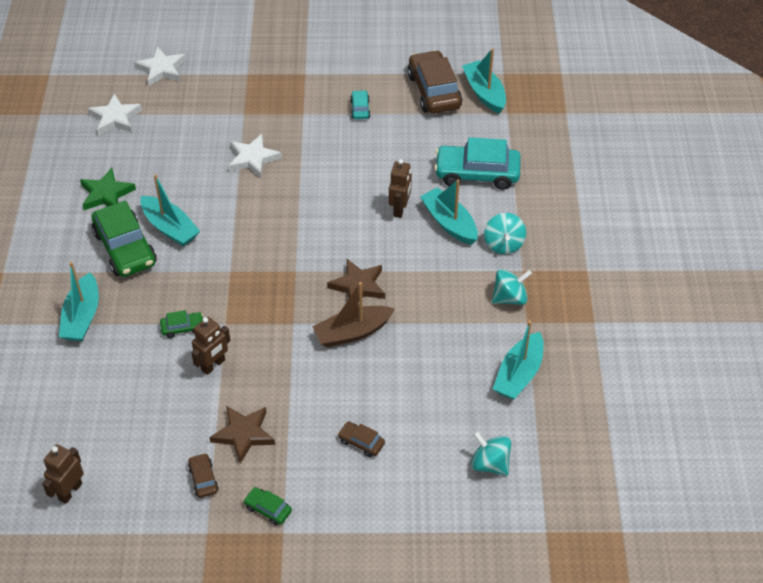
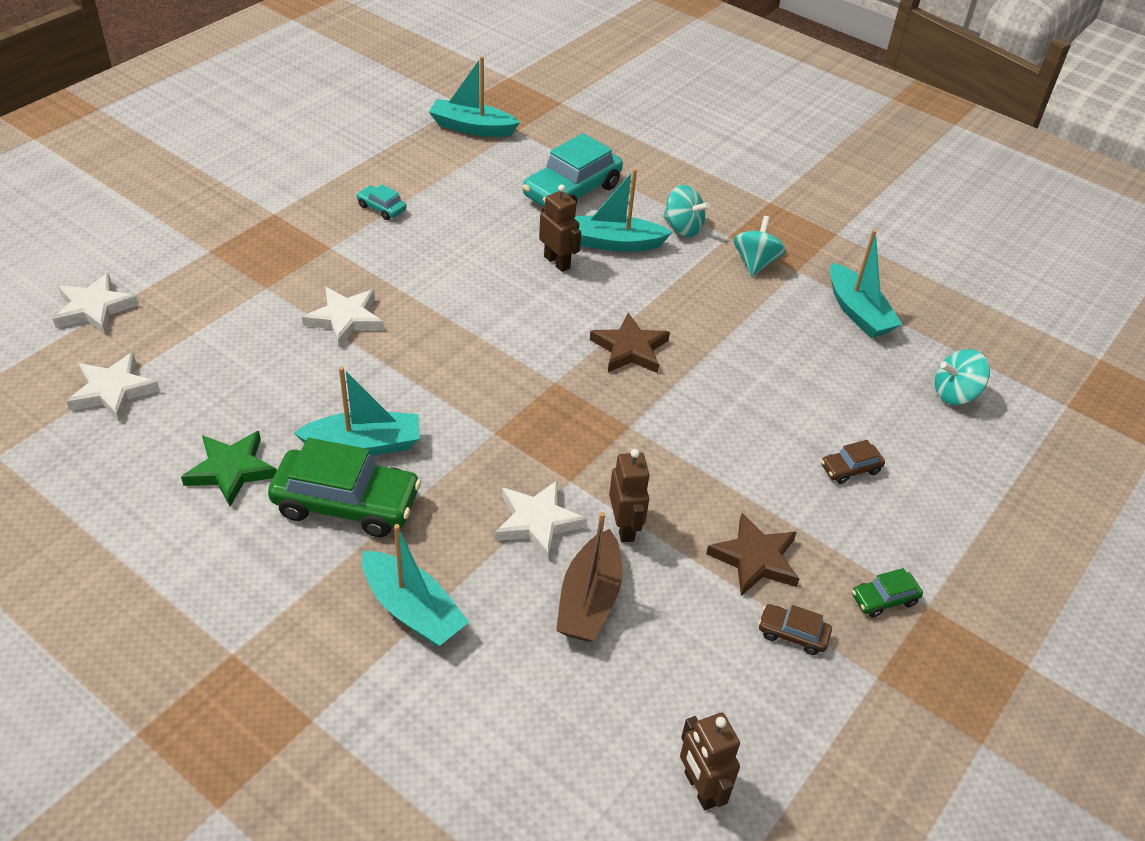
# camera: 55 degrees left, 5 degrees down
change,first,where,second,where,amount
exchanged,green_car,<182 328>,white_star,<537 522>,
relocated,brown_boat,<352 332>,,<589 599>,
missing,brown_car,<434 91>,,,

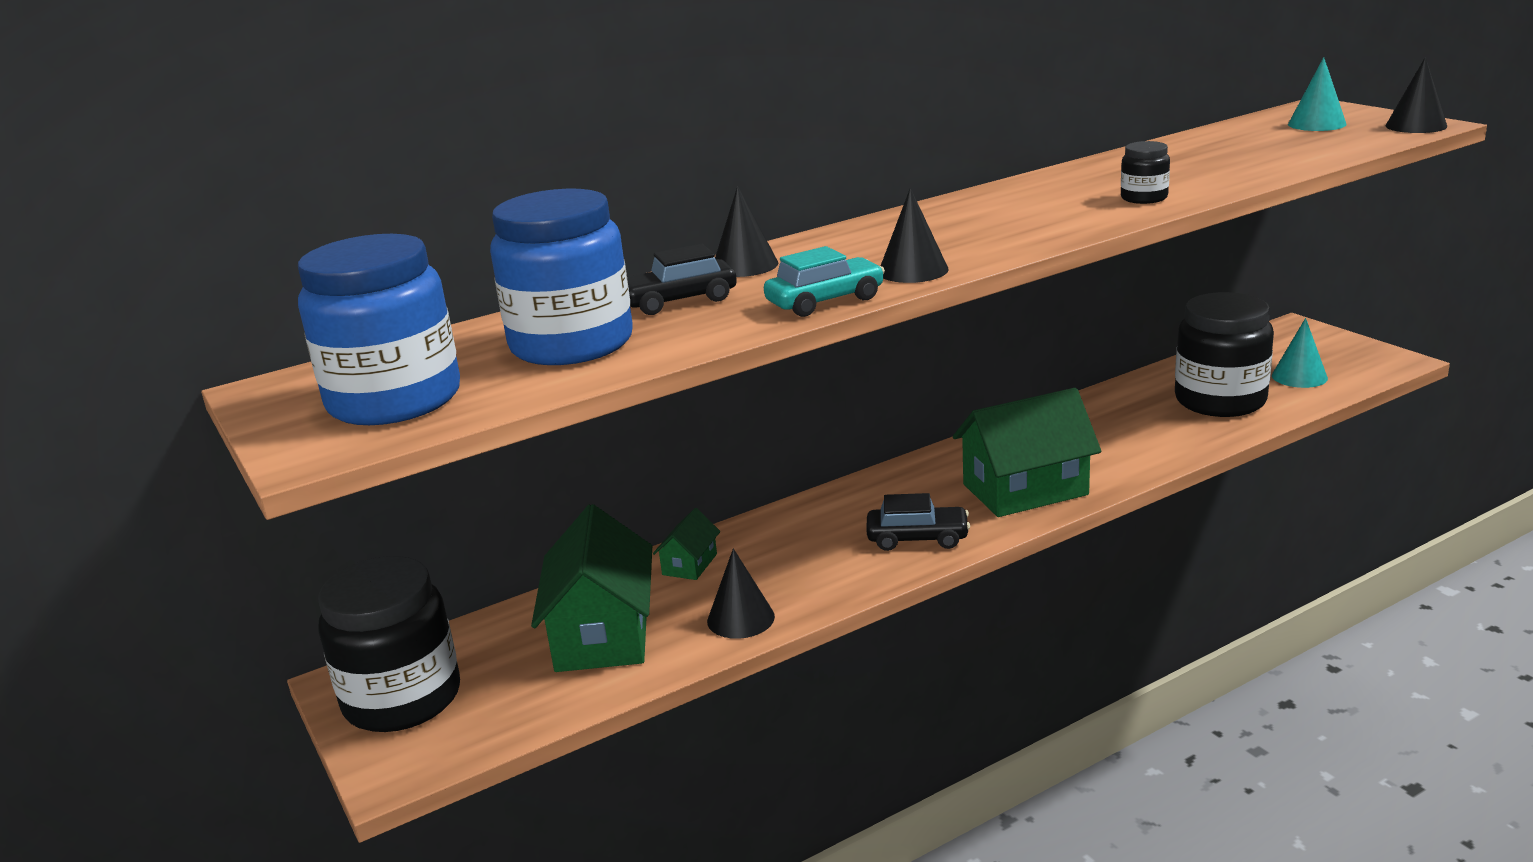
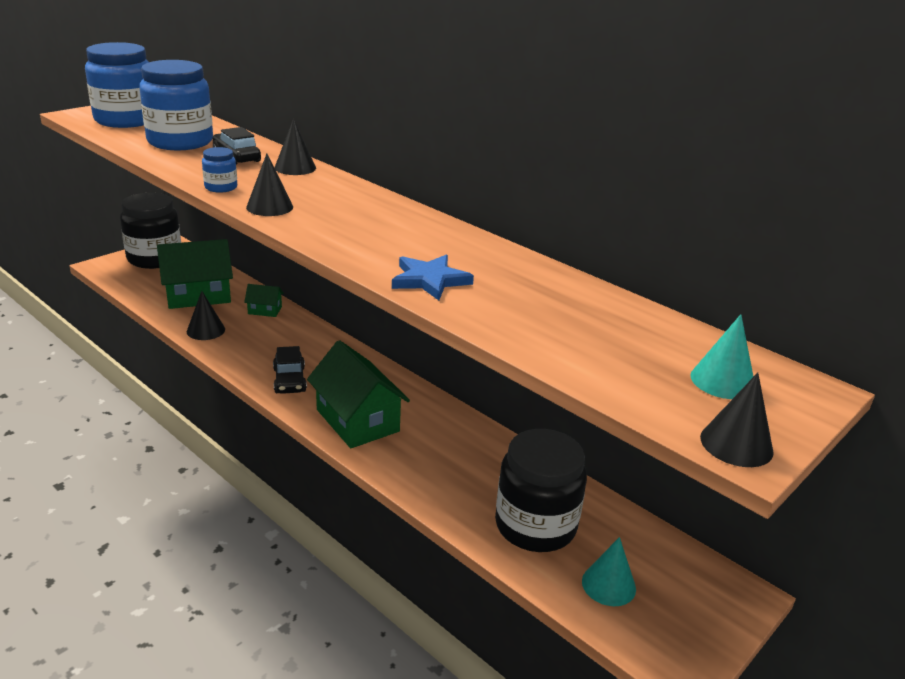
# camera: 70 degrees right, 5 degrees up
change,first,where,second,where,amount
exchanged,turquoise_car,<825 301>,blue_jar,<221 187>,
exchanged,black_jar,<1144 198>,blue_star,<430 280>,

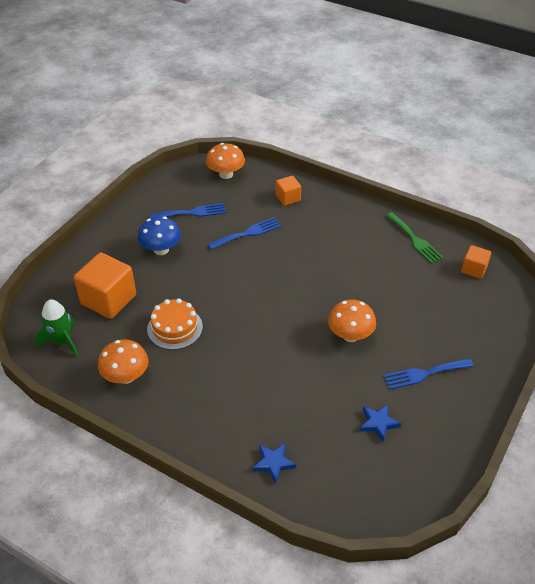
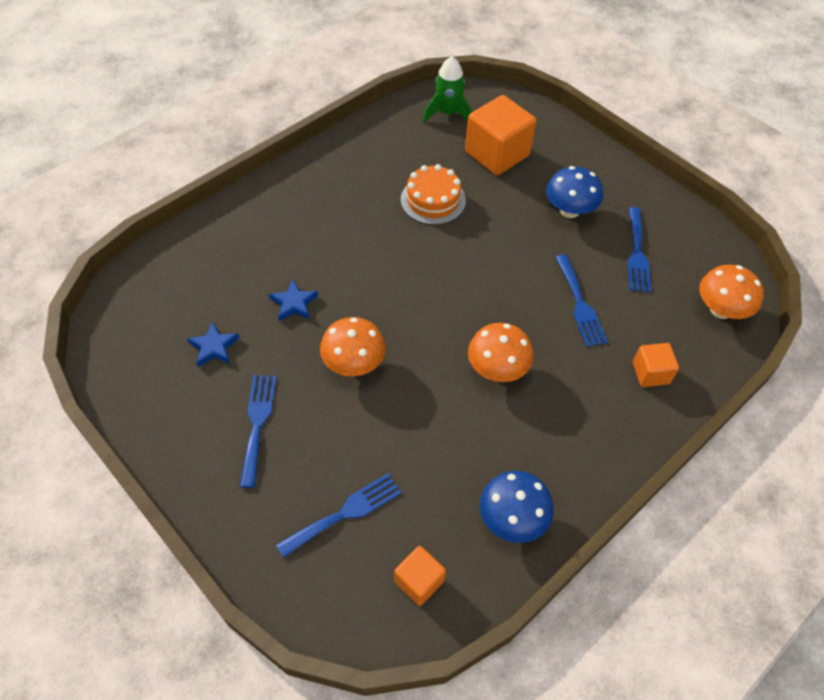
# camera: 105 degrees right, 10 degrees up
change,first,where,second,where,amount
relocated,blue_star,<273 463>,,<294 303>,
appeared,,,blue_fork,<345 513>,
relocated,orange_mushroom,<126 376>,,<497 369>,
exchanged,green_fork,<415 240>,blue_mushroom,<512 519>,

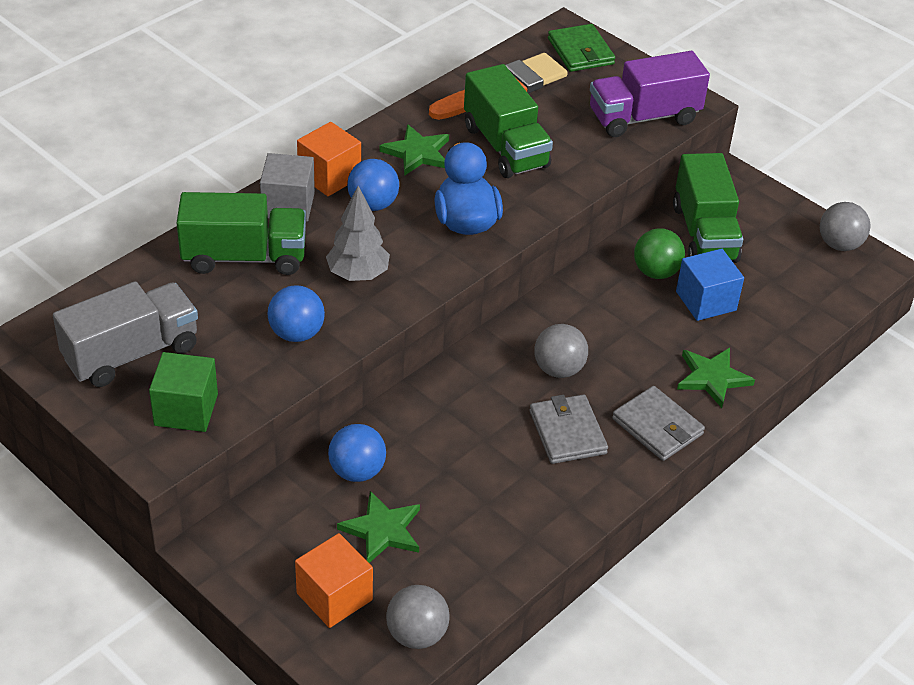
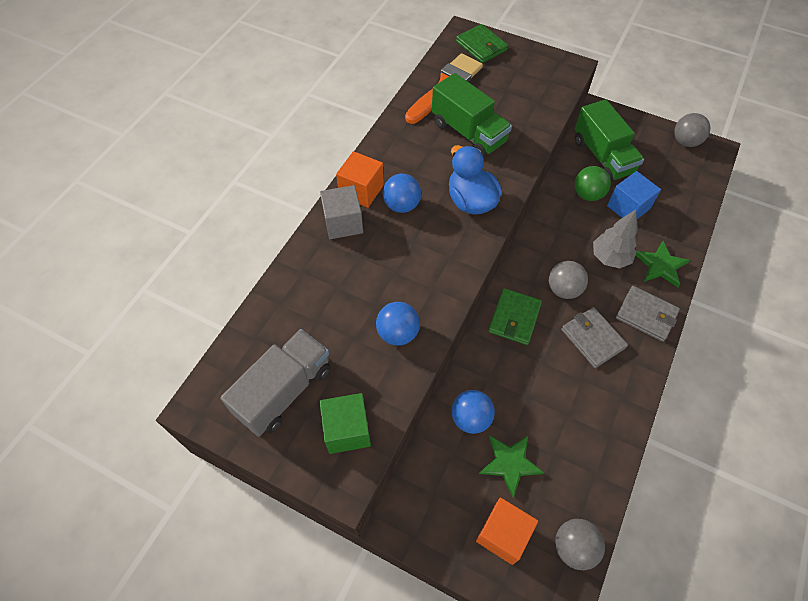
# camera: 15 degrees left, 15 degrees up
change,first,where,second,where,amount
appeared,,,green_wallet,<514 318>,
relocated,grey_tree,<358 275>,,<610 258>,
missing,green_truck,<244 257>,,,
missing,green_star,<417 153>,,,
missing,purple_truck,<643 117>,,,

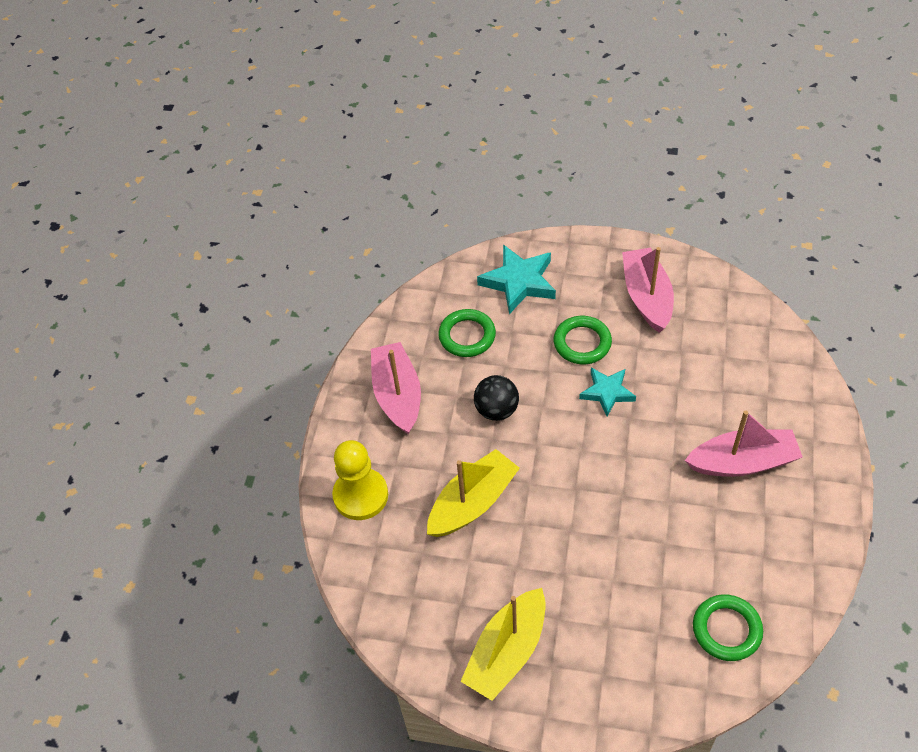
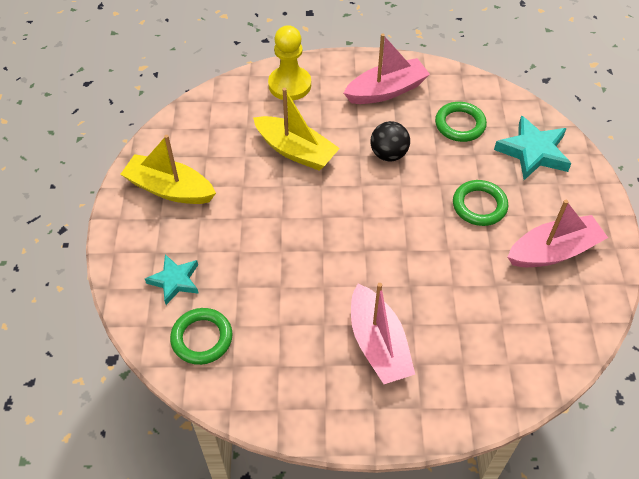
# camera: 75 degrees right, 0 degrees up
change,first,where,second,where,amount
relocated,turquoise_star,<607 392>,,<175 281>,

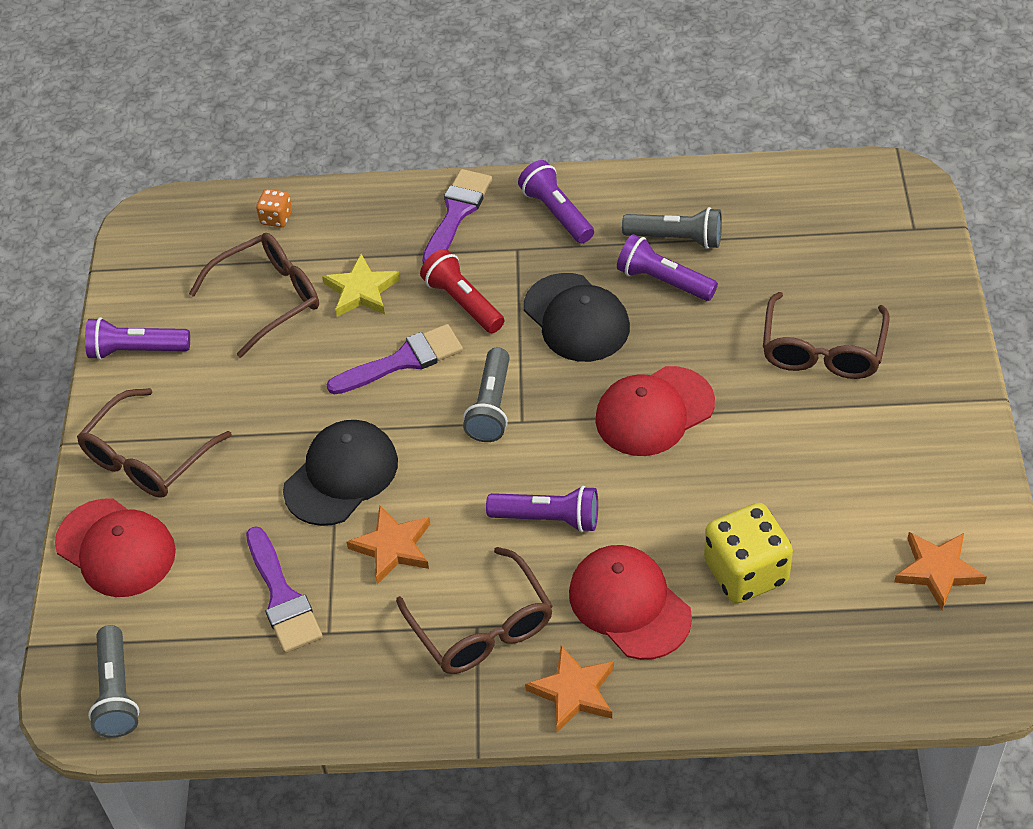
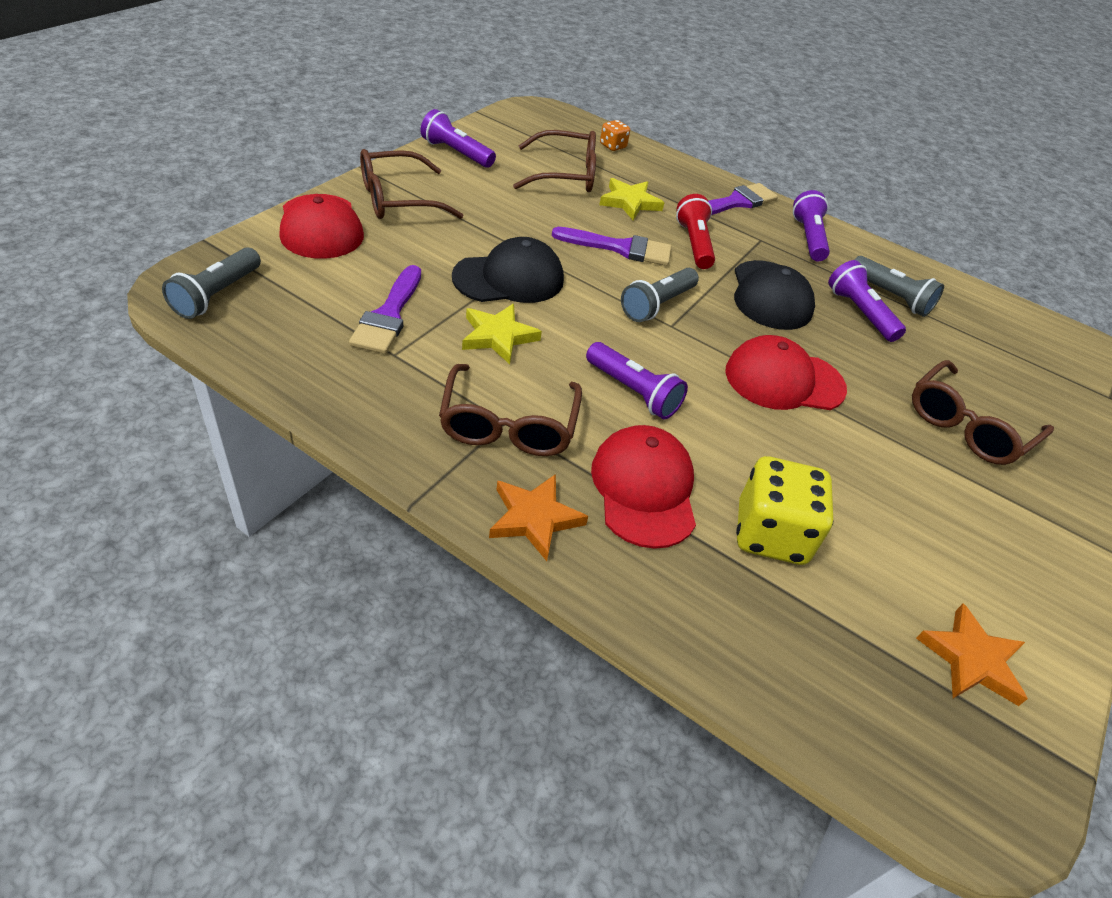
# camera: 25 degrees right, 5 degrees down
change,first,where,second,where,amount
colour,orange_star,<393 547>,yellow_star,<498 336>,

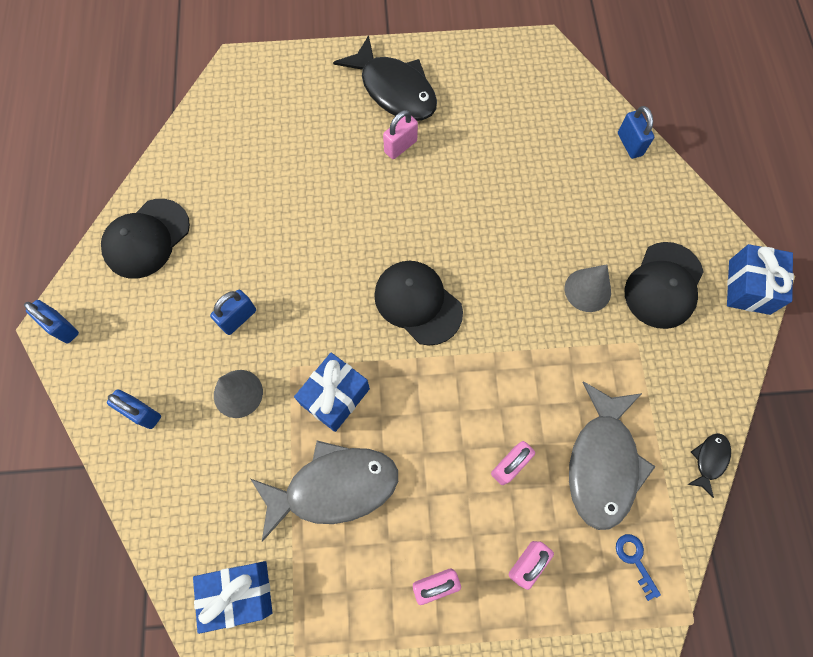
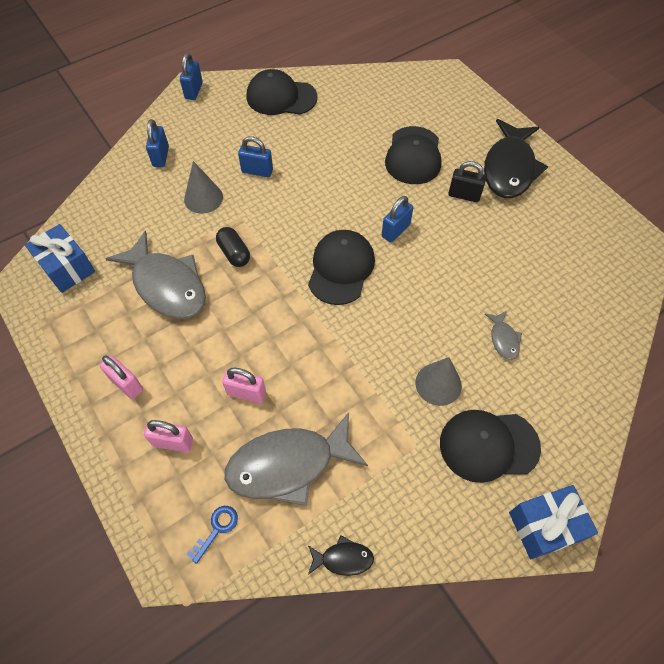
# camera: 60 degrees right, 10 degrees down
change,first,where,second,where,amount
exchanged,blue_gift,<335 396>,black_capsule,<234 253>,
relocated,blue_padlock,<629 144>,,<395 231>,
appeared,,,black_cap,<413 156>,
colour,pink_padlock,<400 146>,black_padlock,<464 195>,
appeared,,,grey_fish,<503 339>,

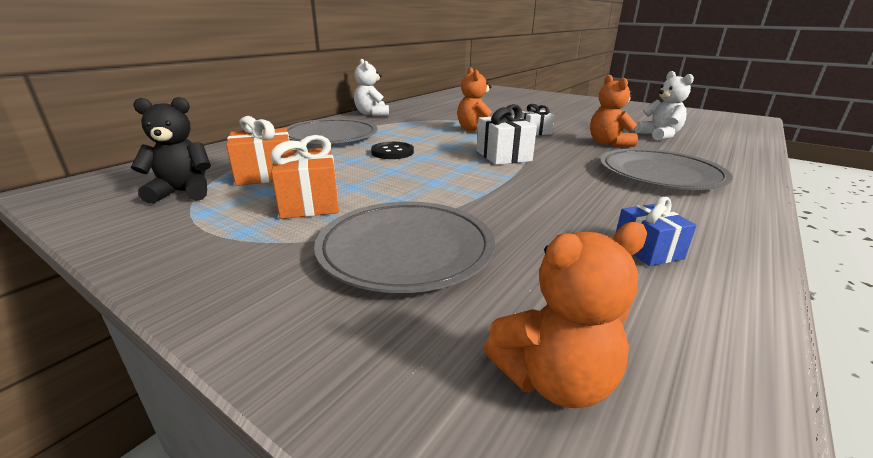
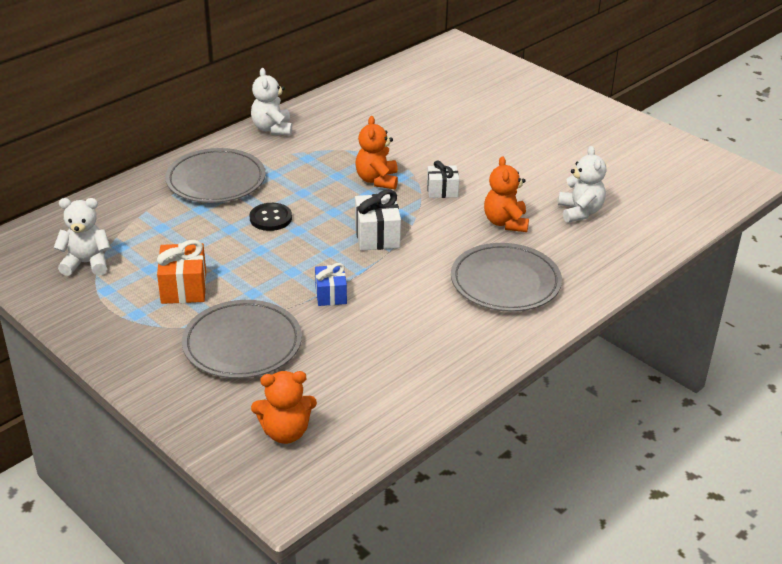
# camera: 10 degrees right, 10 degrees up
change,first,where,second,where,amount
colour,black_teddy_bear,<183 192>,white_teddy_bear,<86 263>,
relocated,blue_gift,<647 250>,,<331 295>,
missing,orange_gift,<265 175>,,,

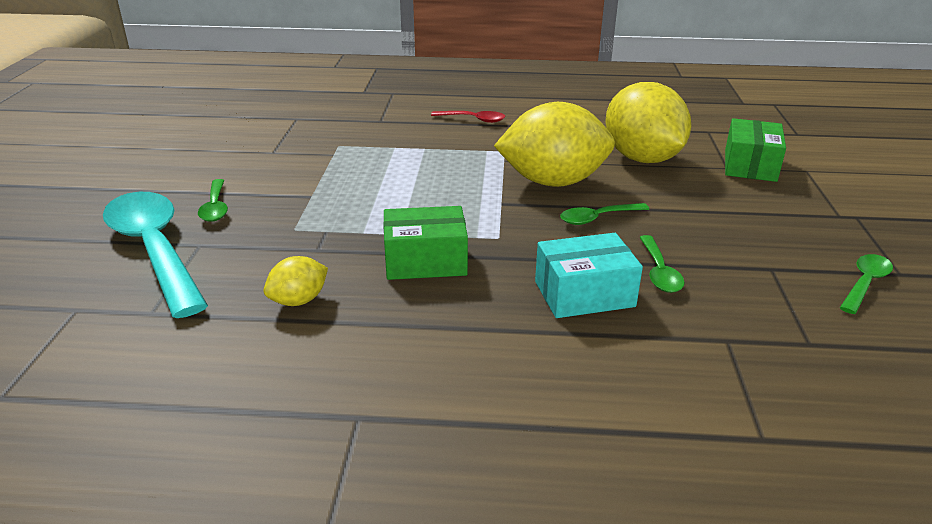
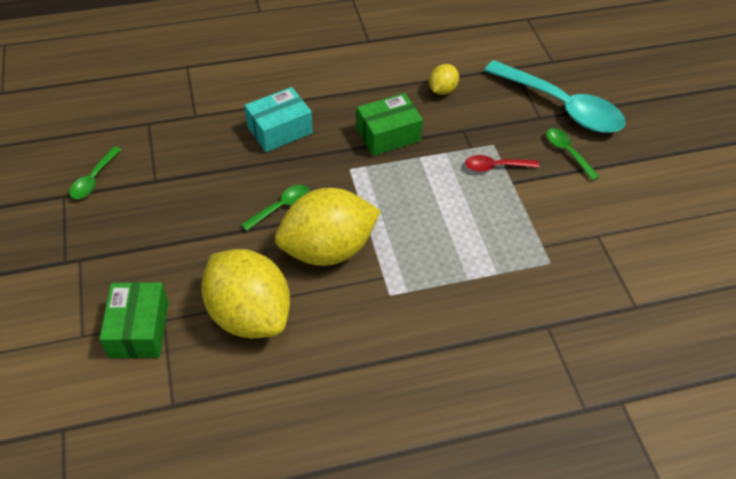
# camera: 160 degrees right, 20 degrees up
change,first,where,second,where,amount
relocated,red_spoon,<473 120>,,<495 166>,
missing,green_spoon,<659 272>,,,

